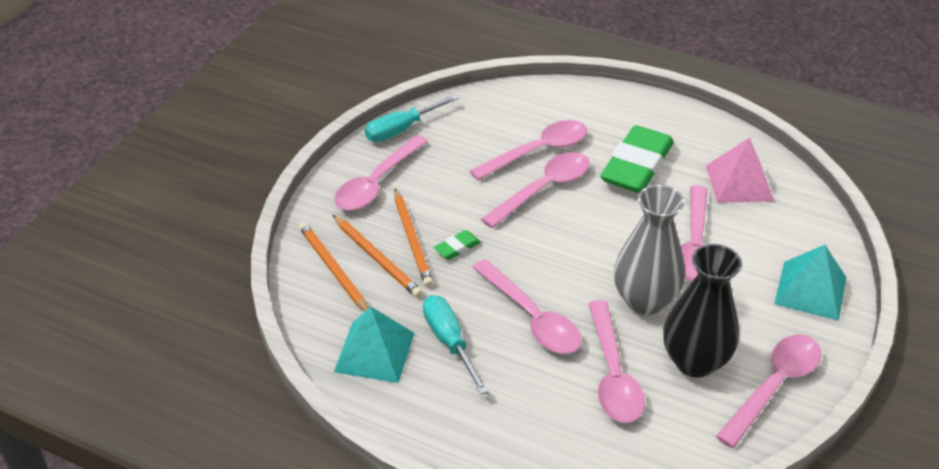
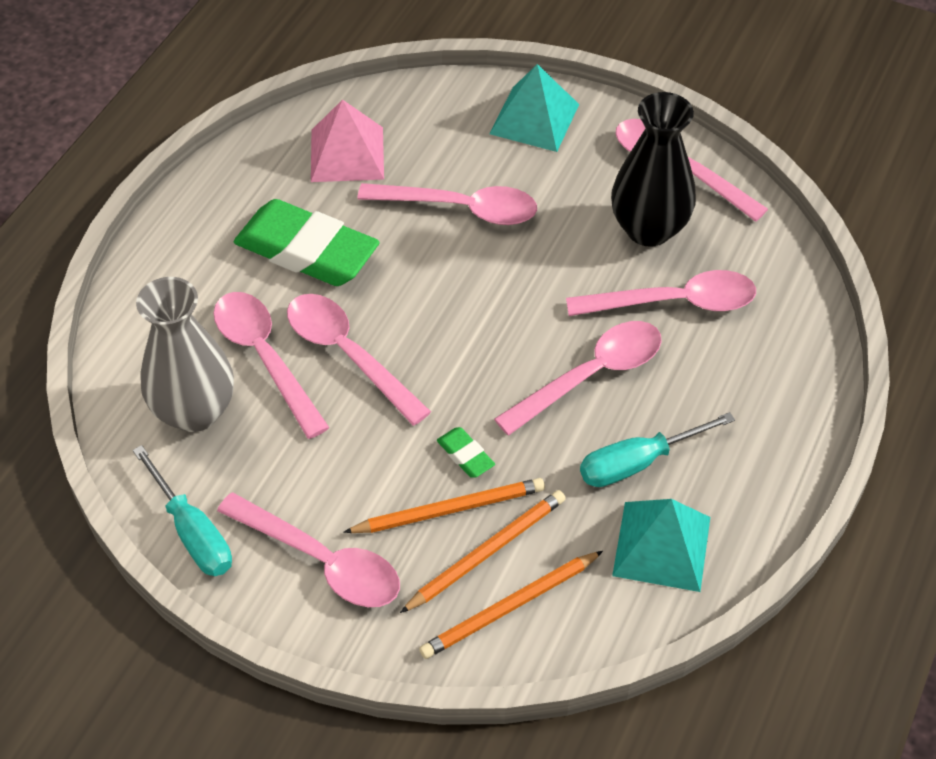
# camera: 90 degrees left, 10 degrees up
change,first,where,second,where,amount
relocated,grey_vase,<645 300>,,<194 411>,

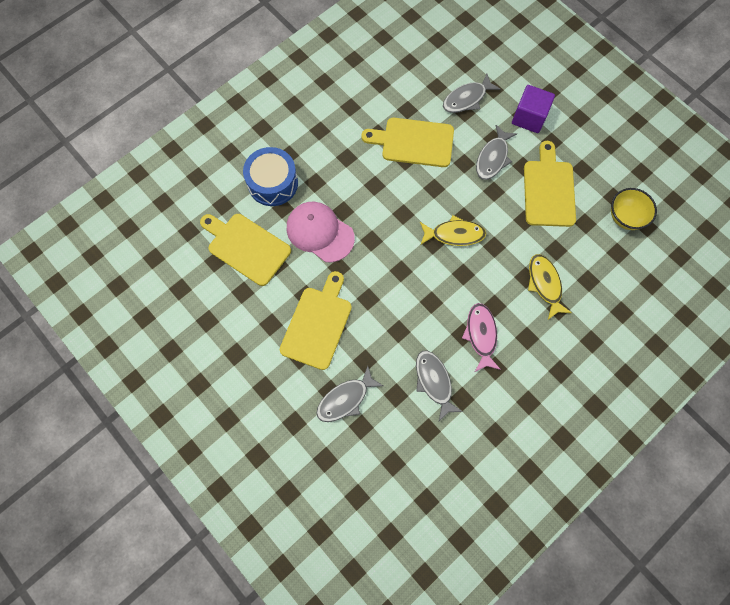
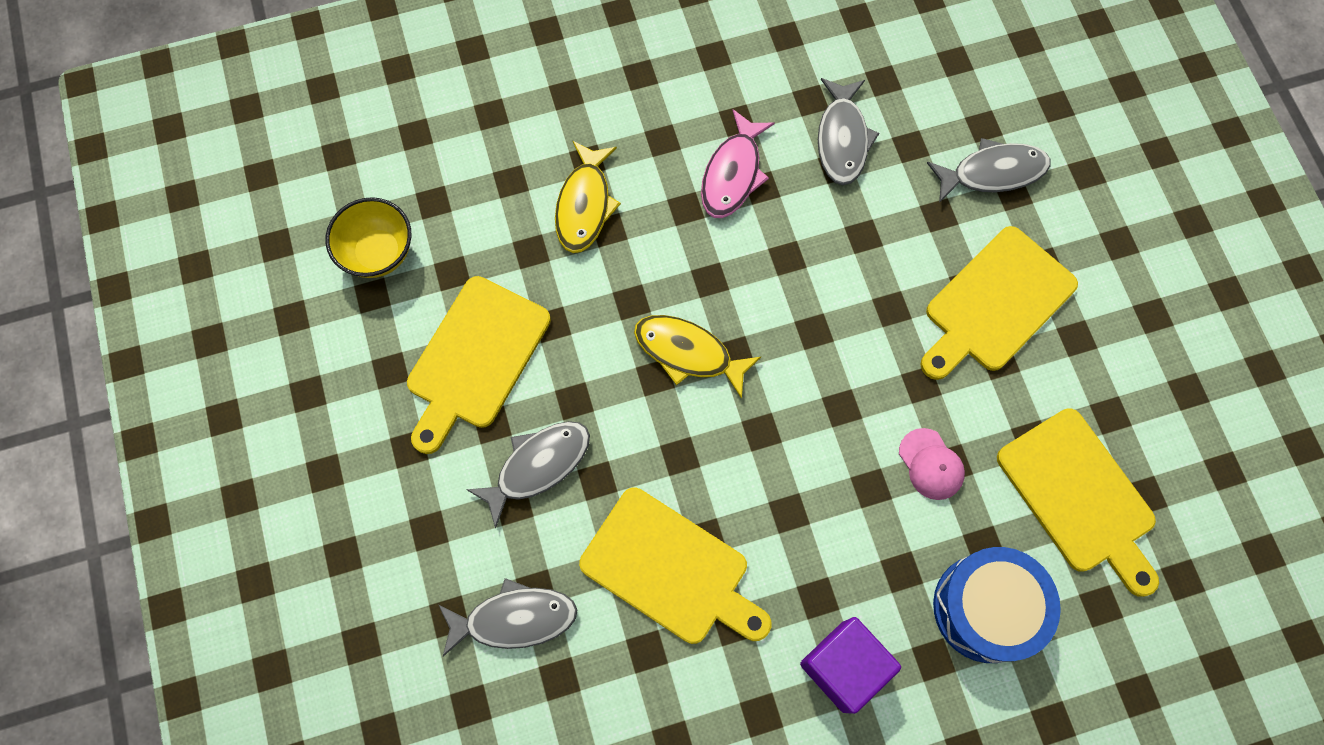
# camera: 155 degrees left, 0 degrees up
change,first,where,second,where,amount
relocated,purple_cube,<529 117>,,<844 666>,
size,pink_cap,<320 232>,,<931 464>,x0.52

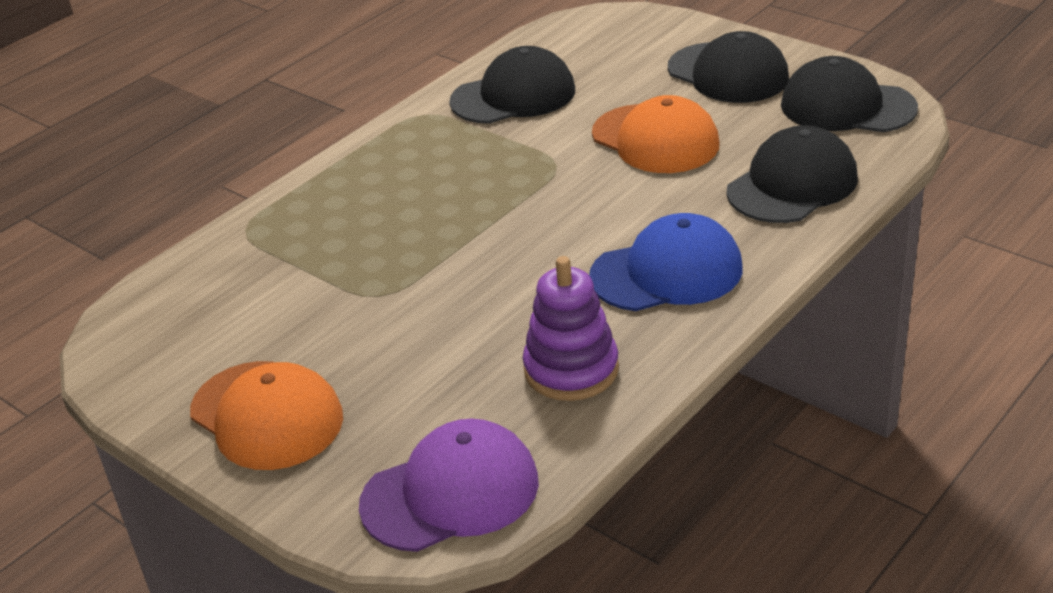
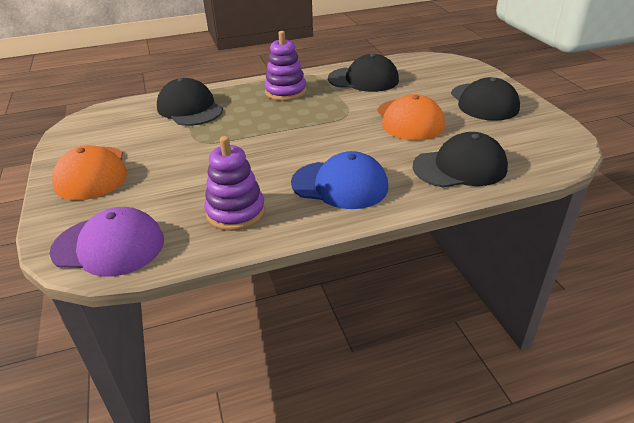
# camera: 30 degrees right, 0 degrees up
change,first,where,second,where,amount
relocated,black_cap,<847 106>,,<190 108>,
appeared,,,purple_stacking_toy,<285 92>,

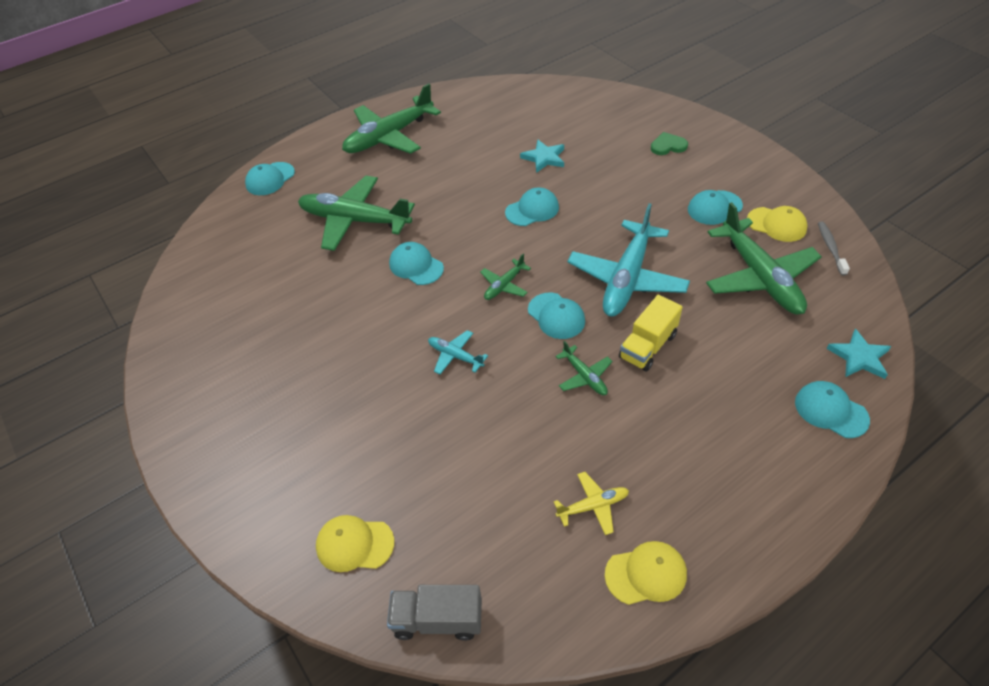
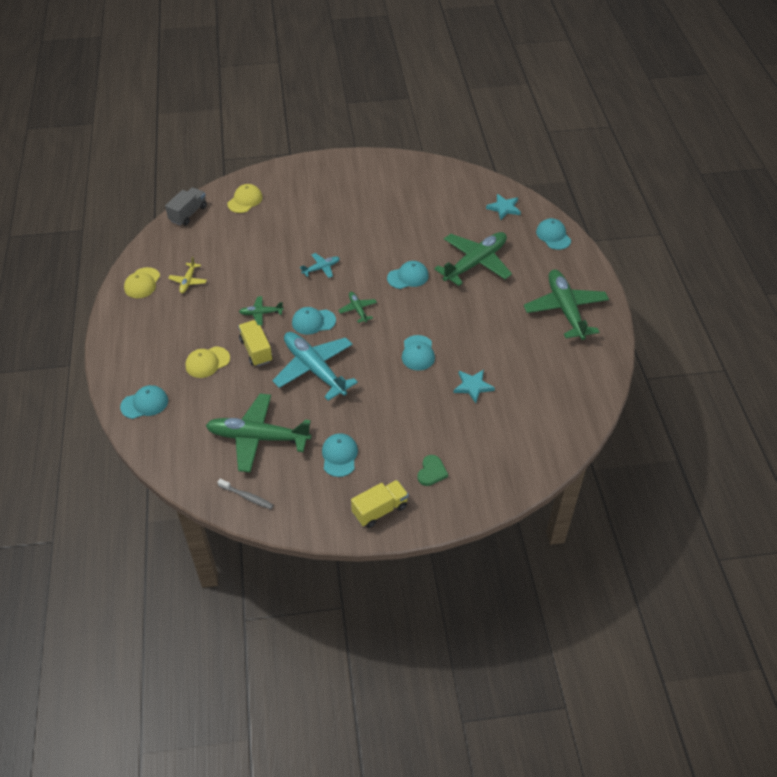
# camera: 115 degrees right, 0 degrees up
change,first,where,second,where,amount
relocated,yellow_cap,<776 224>,,<207 362>,
appeared,,,yellow_truck,<380 510>,
relocated,turquoise_star,<859 357>,,<504 208>,

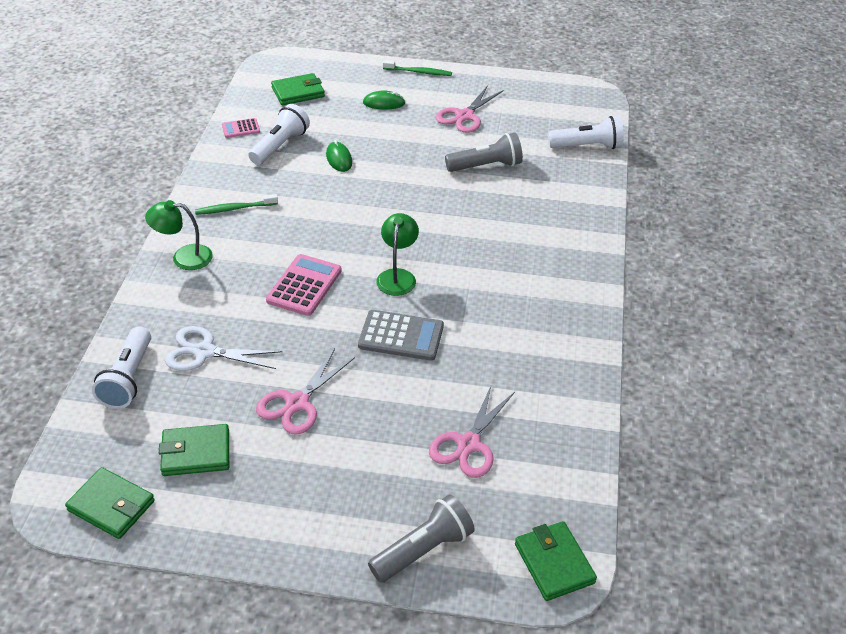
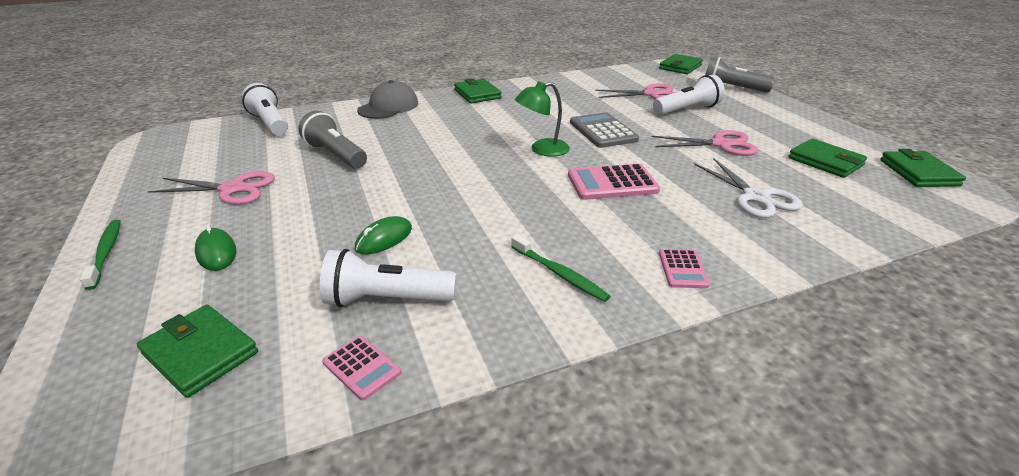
# camera: 120 degrees left, 10 degrees down
change,first,where,second,where,amount
appeared,,,grey_cap,<388 107>,
appeared,,,green_wallet,<477 94>,
relocated,white_flashlight,<128 378>,,<687 110>,
exchanged,green_lamp,<184 257>,pink_calculator,<682 269>,

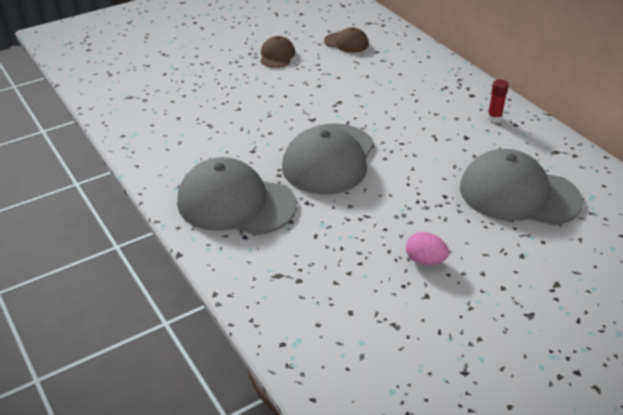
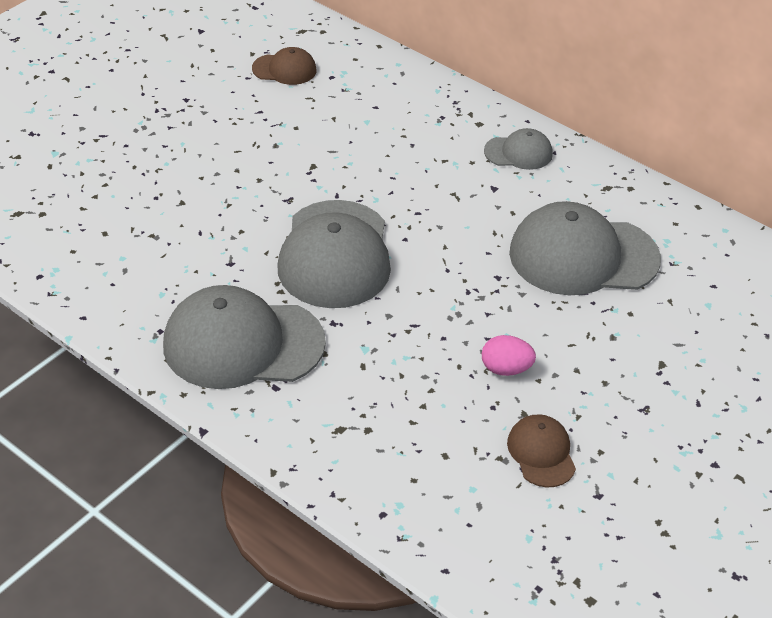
# camera: 20 degrees left, 5 degrees up
change,first,where,second,where,amount
exchanged,red_glue_stick,<494 118>,grey_cap,<518 153>,
relocated,brown_cap,<277 55>,,<541 453>,

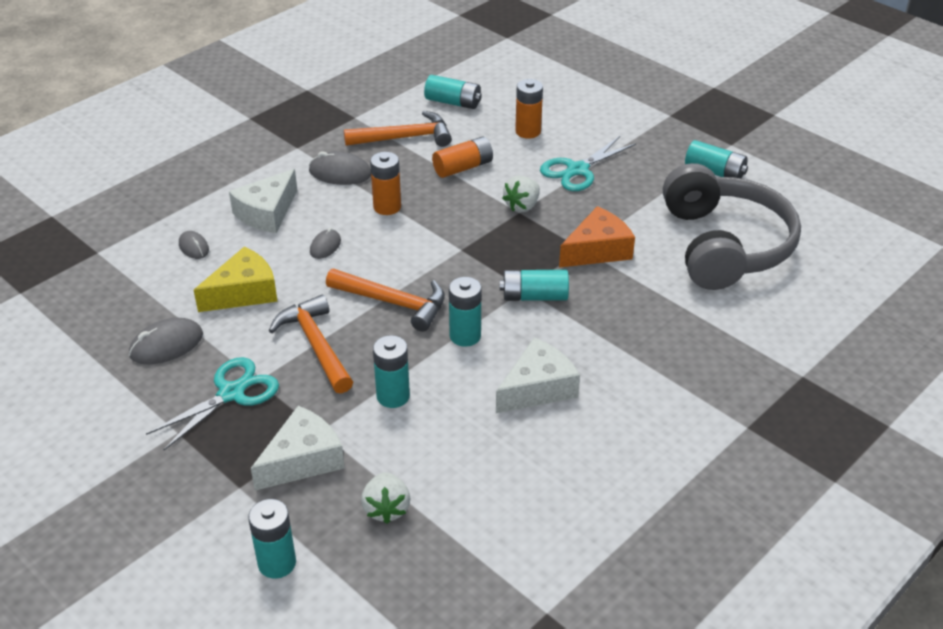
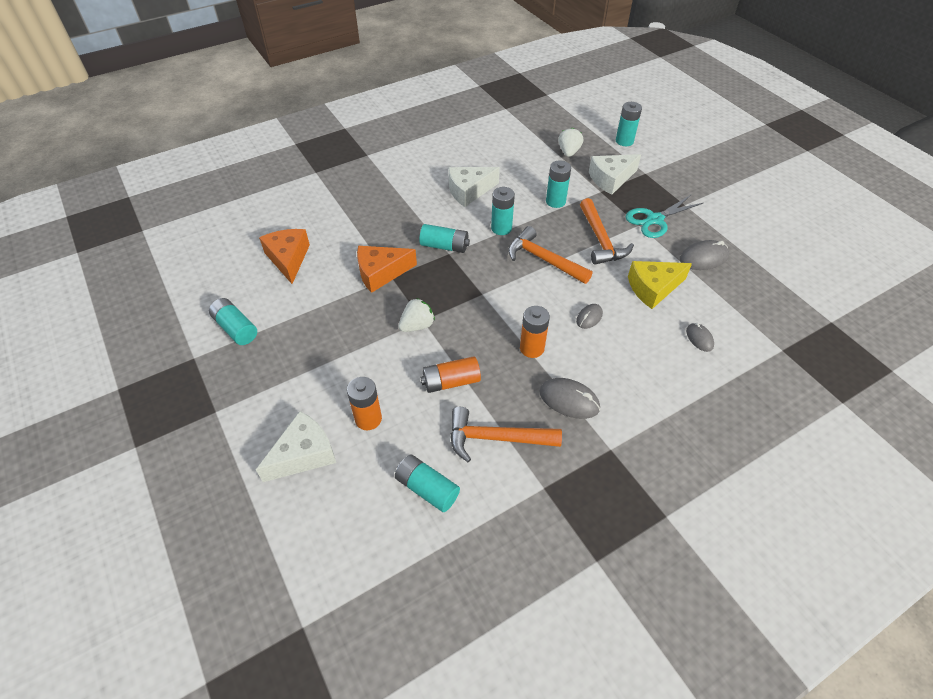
# camera: 165 degrees left, 10 degrees up
change,first,where,second,where,amount
relocated,white_cheese,<267 213>,,<303 454>,
exchanged,grey_headphones,<724 245>,orange_cheese,<288 259>,
missing,turquoise_scissors,<577 170>,,,

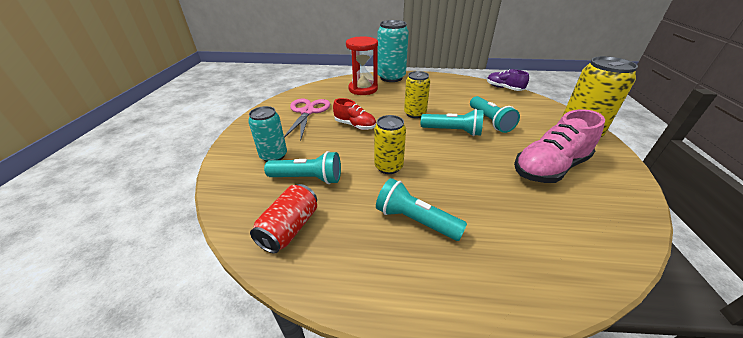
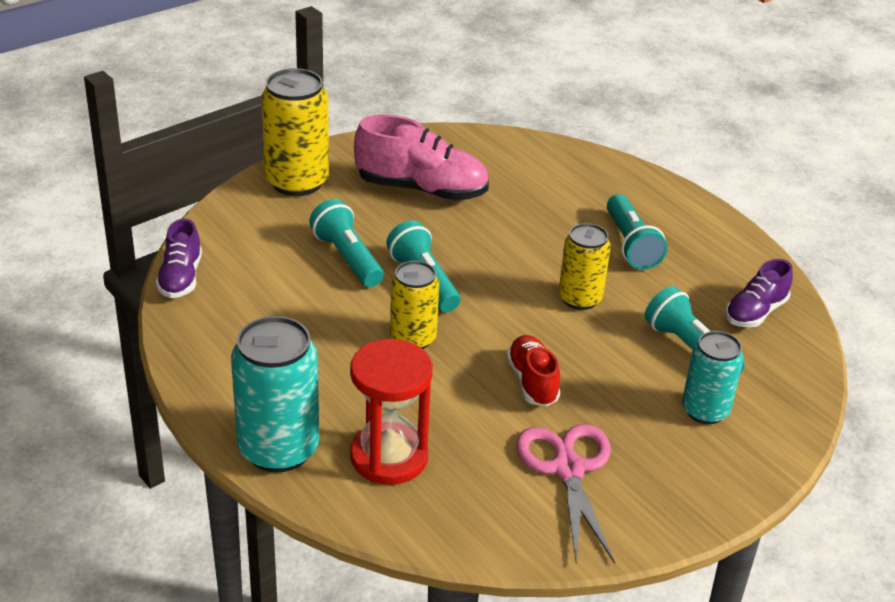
# camera: 135 degrees left, 0 degrees up
change,first,where,second,where,amount
spun,turquoise_flashlight,<490 121>,,<347 258>,60 degrees counterclockwise
spun,pink_scissors,<307 112>,,<568 469>,120 degrees clockwise
exchanged,red_can,<289 228>,purple_shoe,<755 312>,

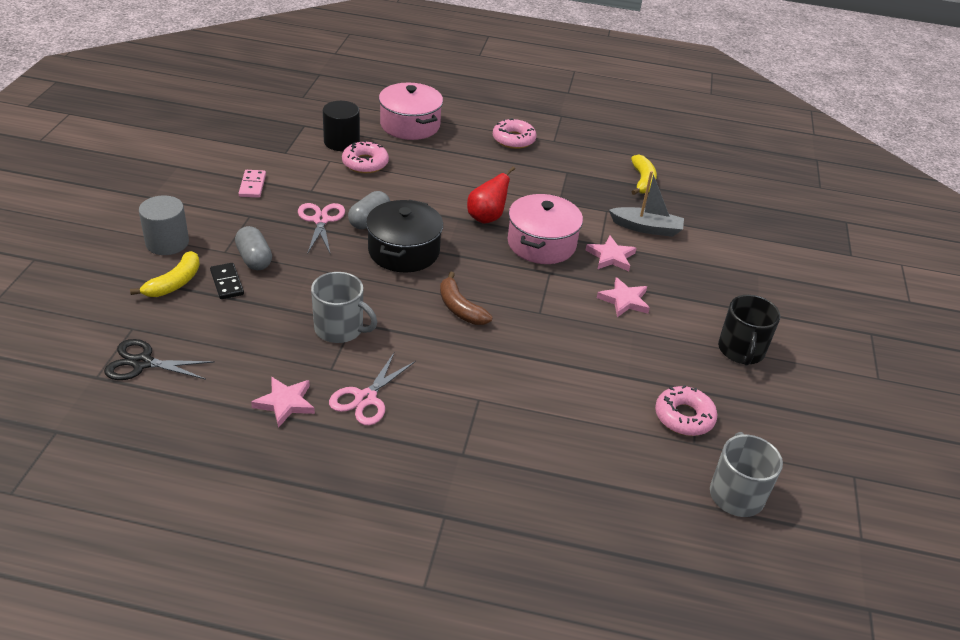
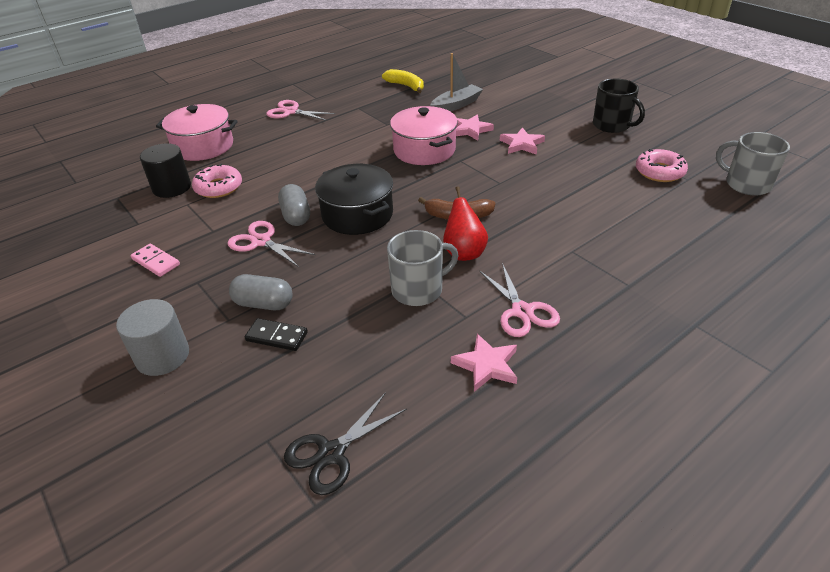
# camera: 45 degrees left, 0 degrees up
change,first,where,second,where,amount
exchanged,pink_donut,<513 139>,pink_scissors,<291 112>,
relocated,red_pear,<486 217>,,<464 252>,
missing,yellow_banana,<174 283>,,,

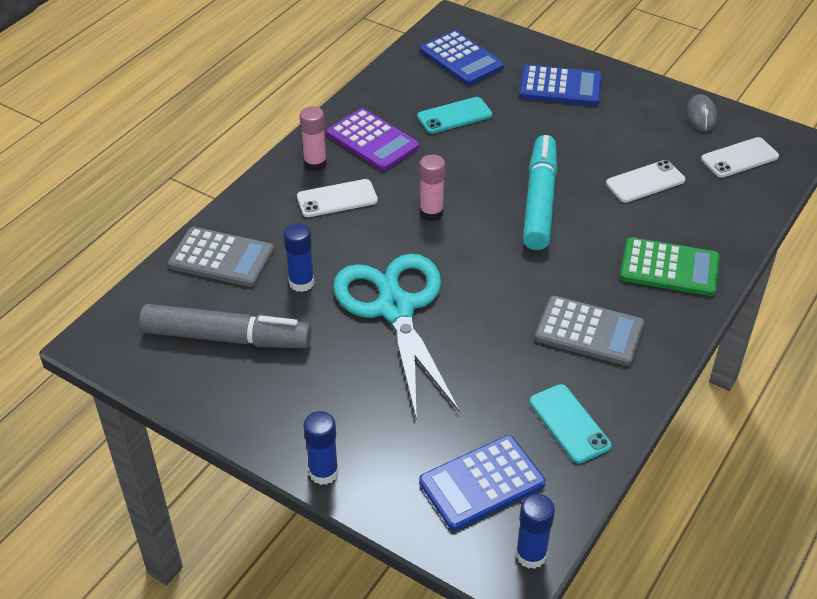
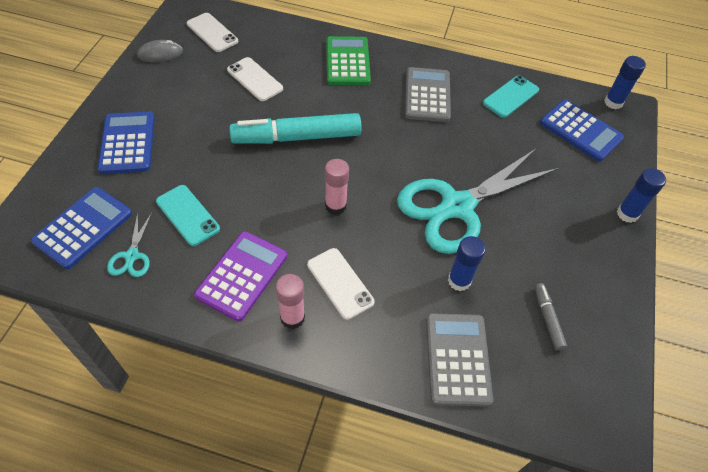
# camera: 110 degrees left, 10 degrees up
change,first,where,second,where,amount
appeared,,,turquoise_scissors,<132 256>,
size,grey_marker,<226 338>,,<547 319>,x0.45

